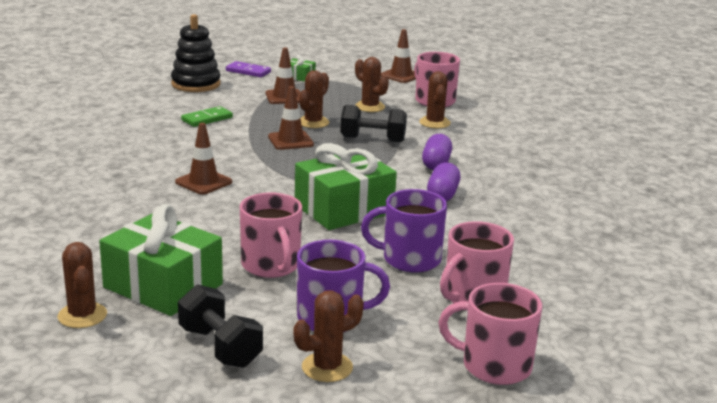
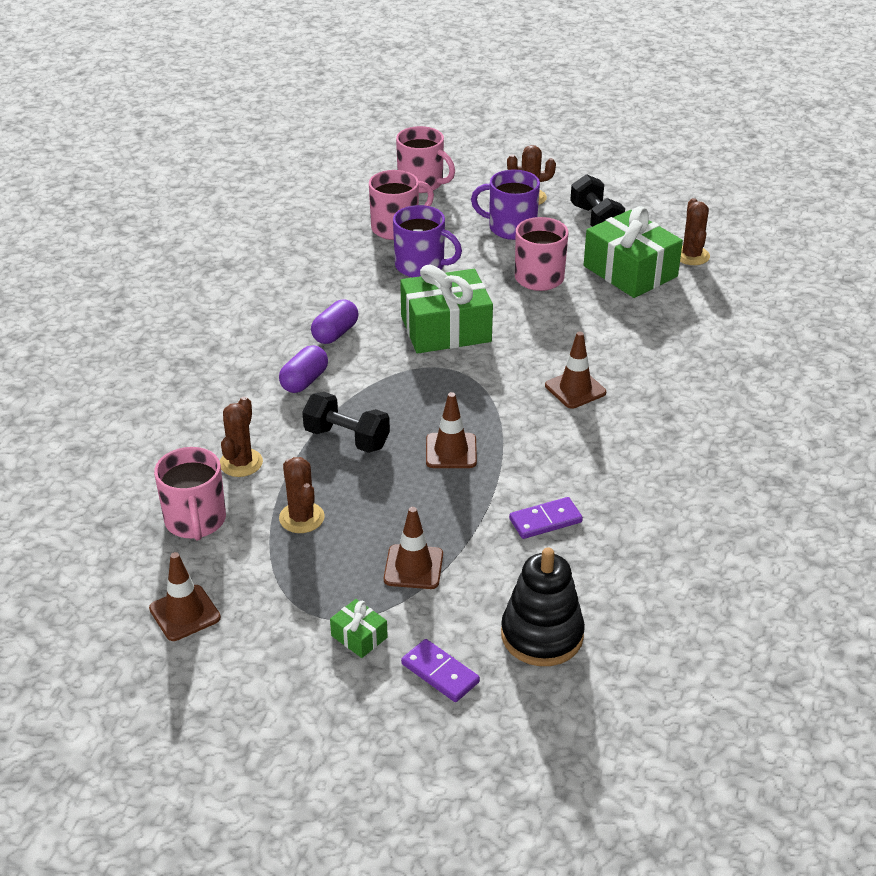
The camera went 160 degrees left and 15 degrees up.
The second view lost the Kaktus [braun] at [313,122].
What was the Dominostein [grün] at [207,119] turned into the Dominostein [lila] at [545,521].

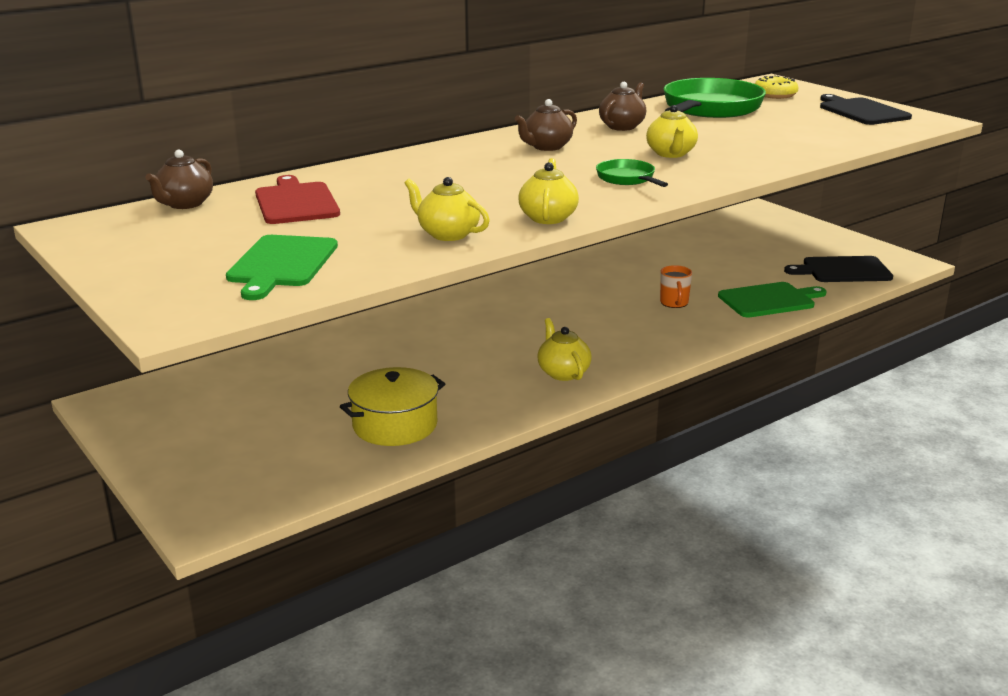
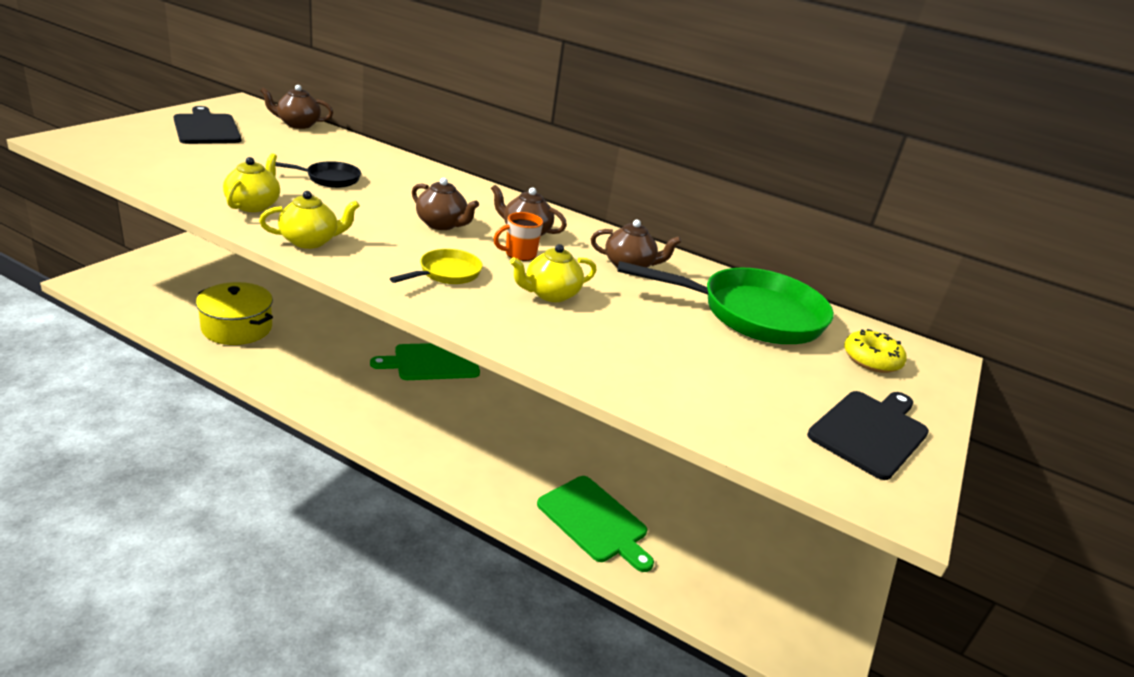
The camera went 60 degrees right and 5 degrees up.
The second view lost the Schneidebrett [rot] at [296,202].
The second view lost the Teekanne [gelb] at [563,372].
The second view gained the Pfanne [schwarz] at [329,179].
The second view gained the Teekanne [braun] at [442,224].
The Schneidebrett [grün] ended up elsewhere, having gone from [281,264] to [432,362].
The Tasse [orange] ended up elsewhere, having gone from [674,303] to [519,254].
The Schneidebrett [schwarz] ended up elsewhere, having gone from [843,270] to [206,128].
What was the Pfanne [grün] at [627,179] turned into the Pfanne [gelb] at [446,273].

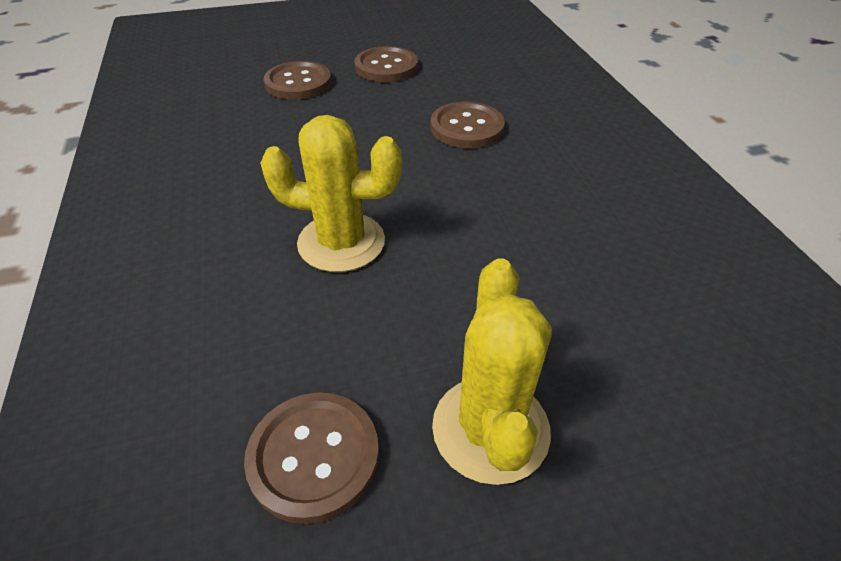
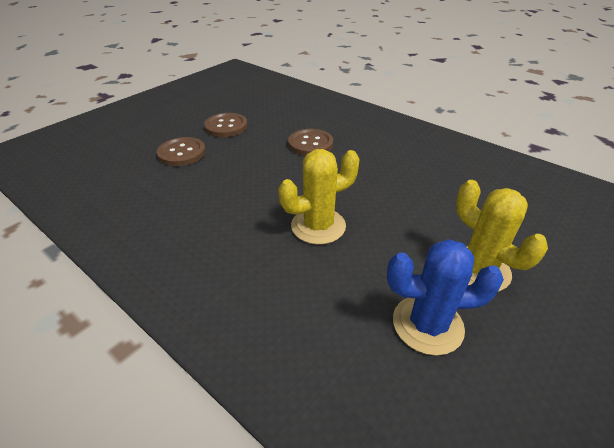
The camera went 35 degrees left and 5 degrees down.
Where the Knopf [braun] stood at [314,457], the Kaktus [blau] came to stand at [427,324].

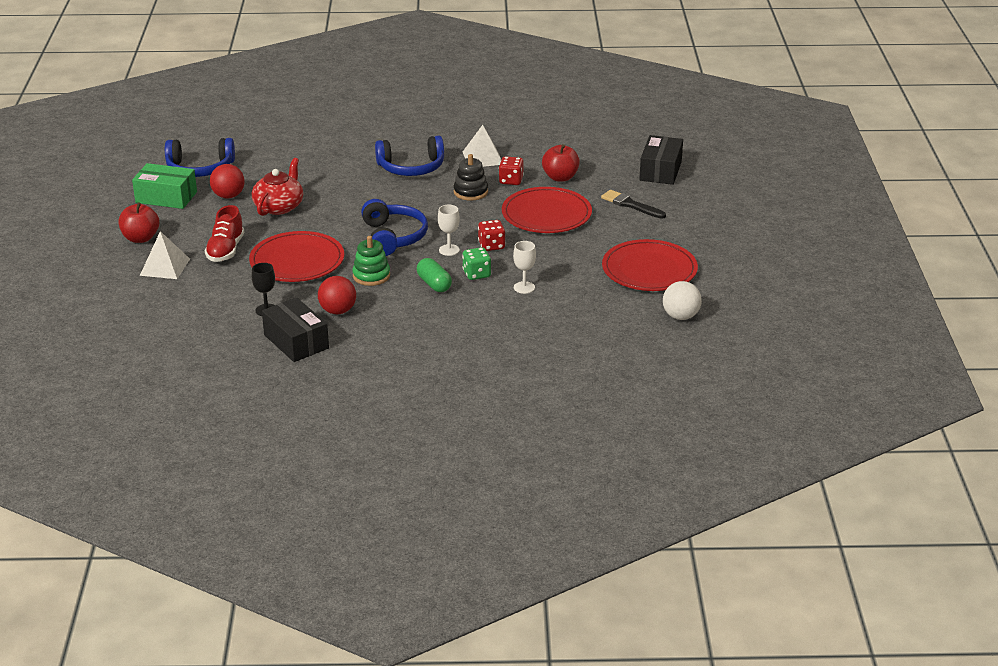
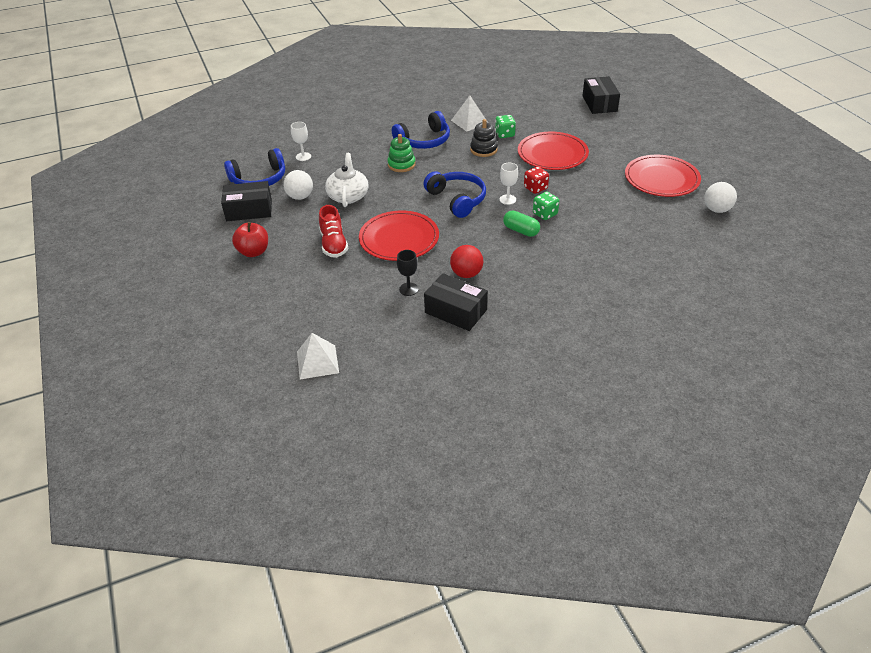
The camera went 20 degrees left and 10 degrees up.
The second view lost the Apfel [rot] at [560,177].
The second view lost the Pinsel [schwarz] at [630,205].
The Pyramide [weiß] ended up elsewhere, having gone from [165,267] to [317,362].
The Stapelspielzeug [grün] ended up elsewhere, having gone from [371,276] to [401,165].
The Kelch [weiß] ended up elsewhere, having gone from [524,287] to [303,156].
What was the Schachtel [grün] at [166,197] turned into the Schachtel [schwarz] at [249,210].
What was the Ball [rot] at [228,196] turned into the Ball [weiß] at [300,197].
What was the Teekanne [rot] at [279,206] turned into the Teekanne [weiß] at [348,196].
What was the Spielwürfel [rot] at [511,181] turned into the Spielwürfel [grün] at [504,134].

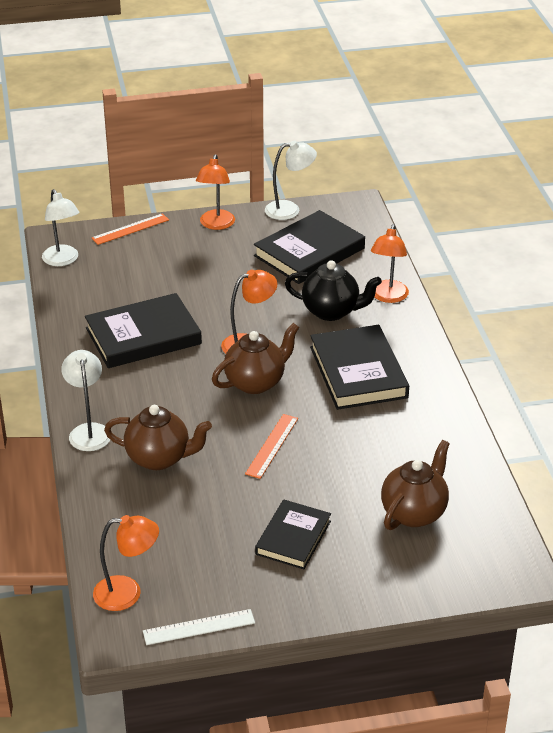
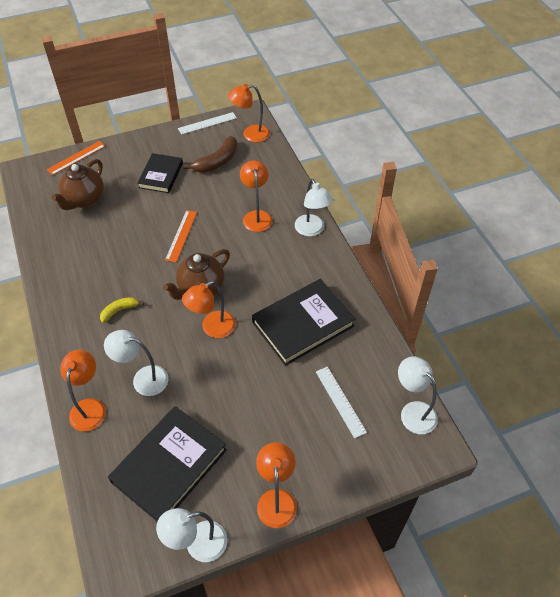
The camera went 170 degrees right and 15 degrees up.
The second view gained the Banane [braun] at [217,161].
The second view gained the Lineal [weiß] at [340,401].
The Lineal [orange] ended up elsewhere, having gone from [130,229] to [76,158].
Where the Teekanne [braun] stood at [159,458], the Lampe [orange] came to stand at [256,216].
Where the Teekanne [schwarz] stood at [332,311], the Lampe [weiß] came to stand at [143,379].
Where the Buch [schwarz] stood at [358,372], the Banane [gelb] came to stand at [119,311].

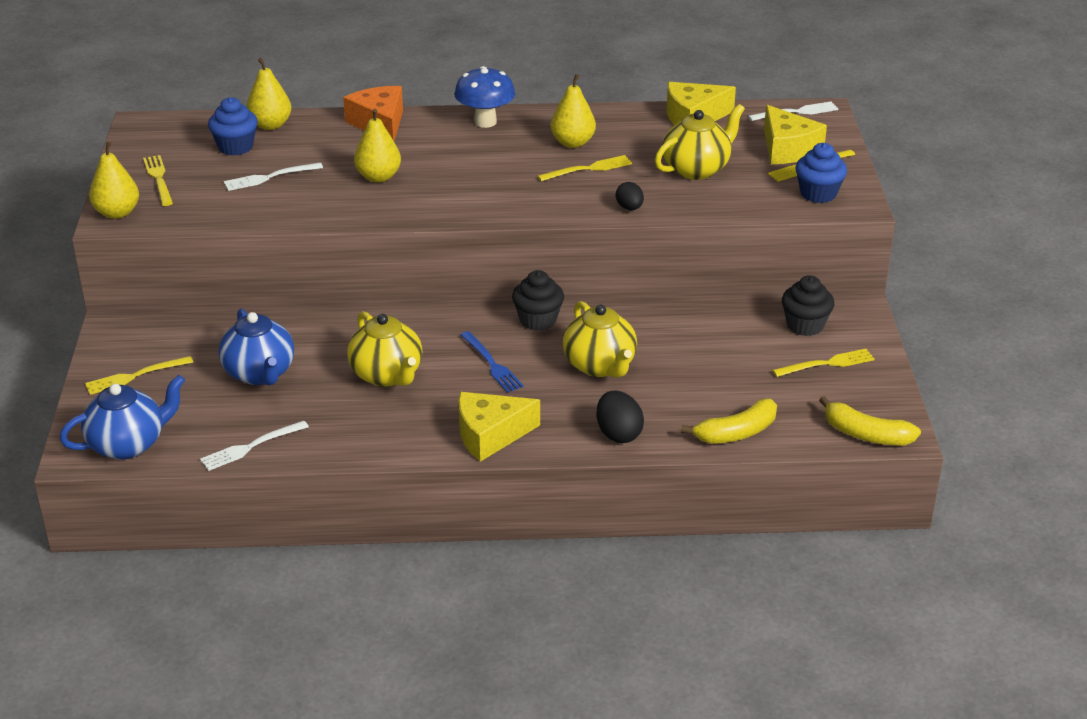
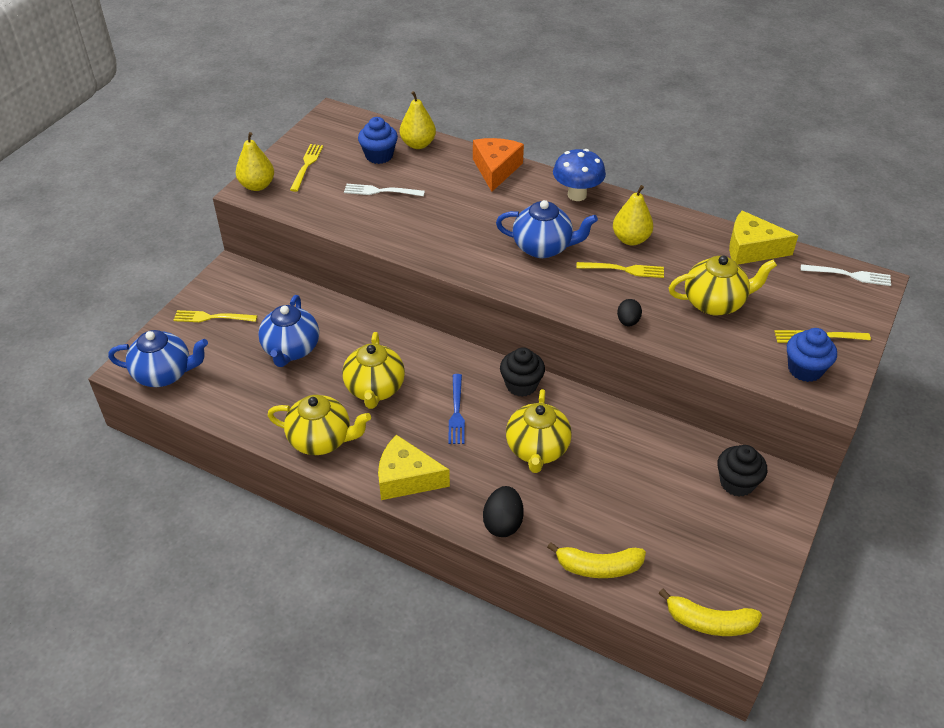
The camera went 30 degrees right and 10 degrees up.
The second view lost the Gabel [weiß] at [250,447].
The second view lost the Birne [gelb] at [378,177].
The second view lost the Käse [gelb] at [787,149].
The second view lost the Gabel [gelb] at [827,363].
The second view gained the Teekanne [gelb] at [321,440].
The second view gained the Teekanne [blau] at [543,247].
The Banane [gelb] at [866,434] ended up facing another way, 45 degrees counterclockwise from before.

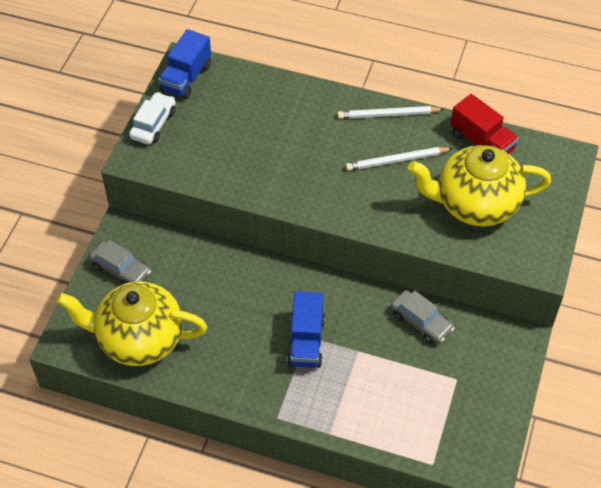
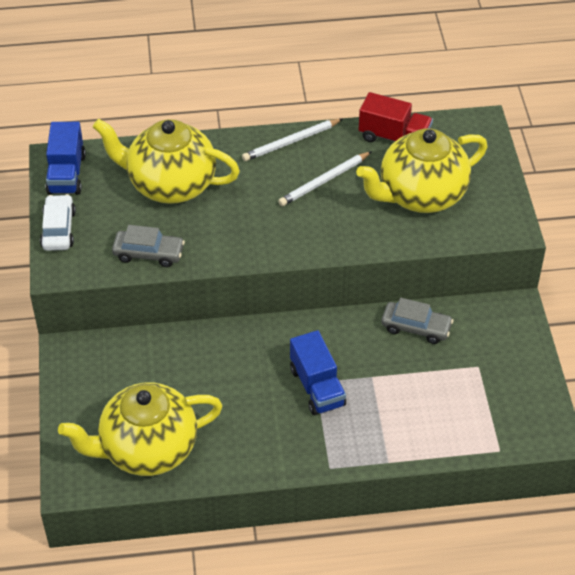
The camera went 25 degrees left and 5 degrees down.
The second view gained the Teekanne [gelb] at [170,185].
The Auto [grau] ended up elsewhere, having gone from [121,269] to [149,253].

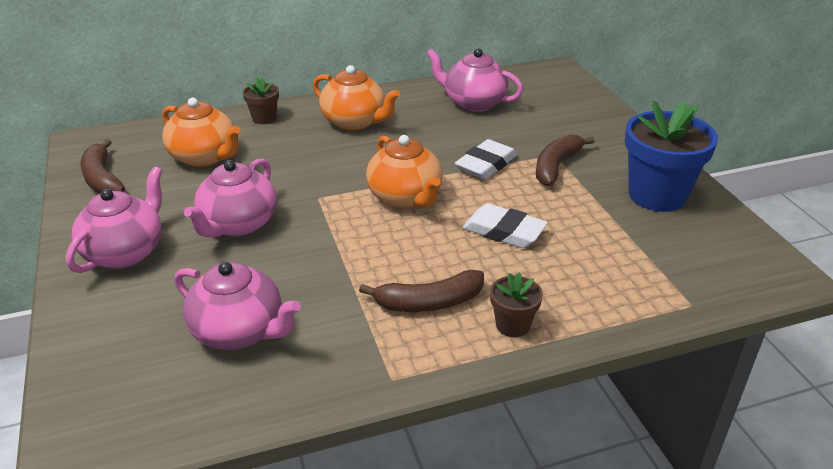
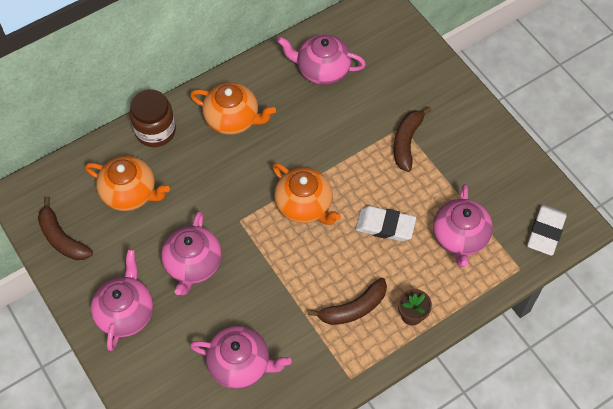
The camera went 15 degrees left and 25 degrees up.
The second view lost the Blumentopf [blau] at [657,195].
The second view gained the Teekanne [rosa] at [459,237].
The Radiergummi [weiß] ended up elsewhere, having gone from [486,164] to [545,232].
Where the Blumentopf [braun] stood at [264,118], the Einmachglas [braun] came to stand at [155,131].

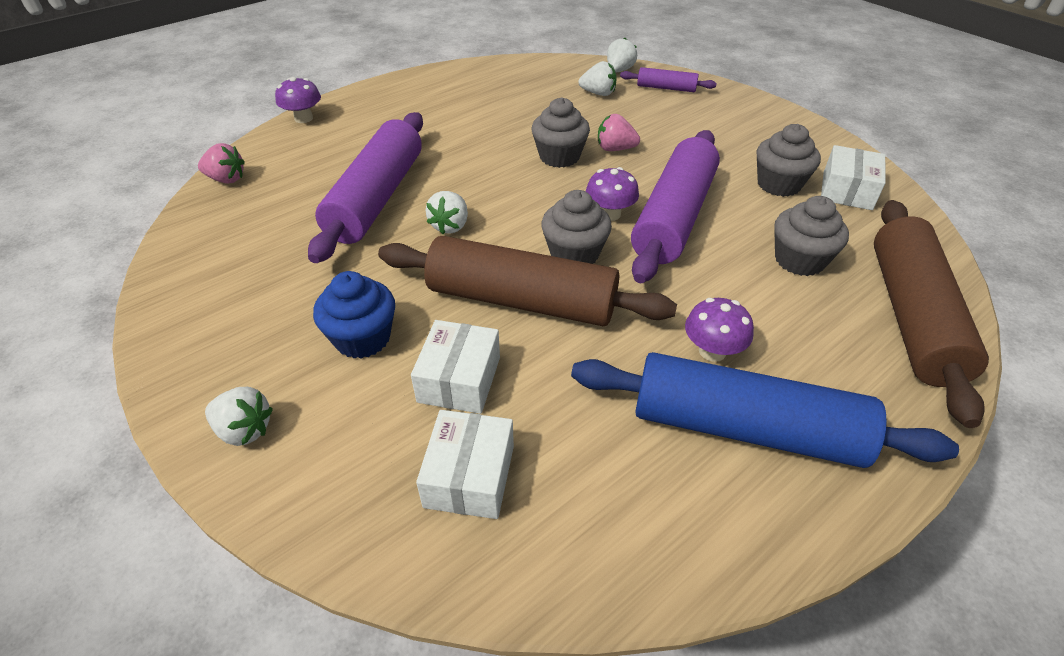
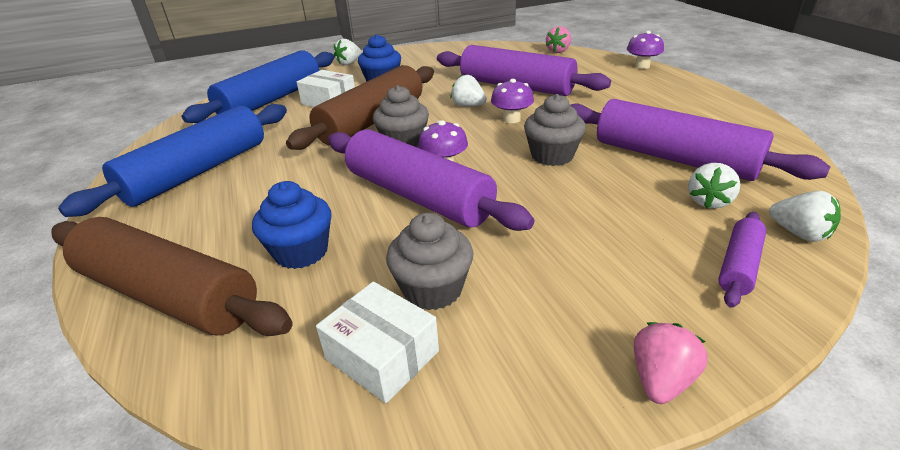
The camera went 110 degrees right and 10 degrees down.
The second view gained the Nudelholz [lila] at [673,158].
The Erdbeere [rosa] ended up elsewhere, having gone from [615,149] to [660,380].
The Pilz [lila] ended up elsewhere, having gone from [712,351] to [511,119].
Where the Schachtel [weiß] stood at [469,476], the Nudelholz [blau] came to stand at [271,100].
What was the Muffin [grau] at [799,260] turned into the Muffin [blau] at [301,252].

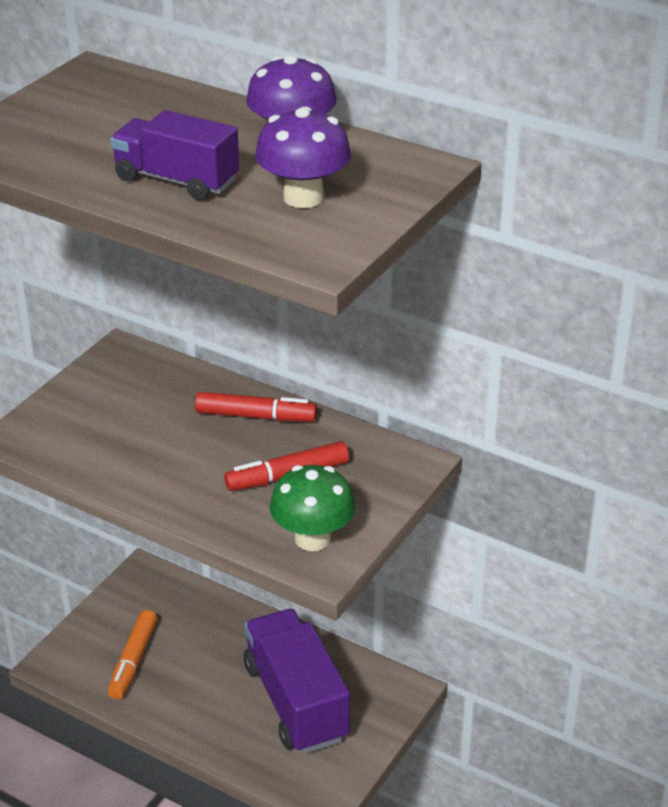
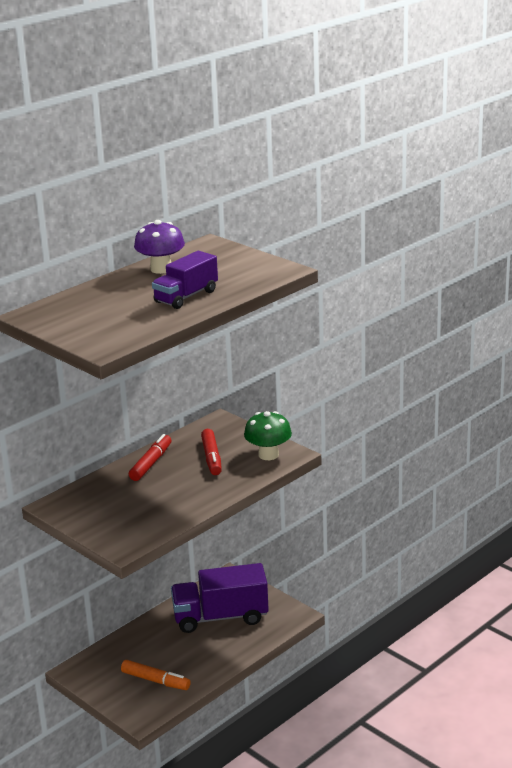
The camera went 75 degrees left and 10 degrees down.
The second view lost the Pilz [lila] at [303,197].

